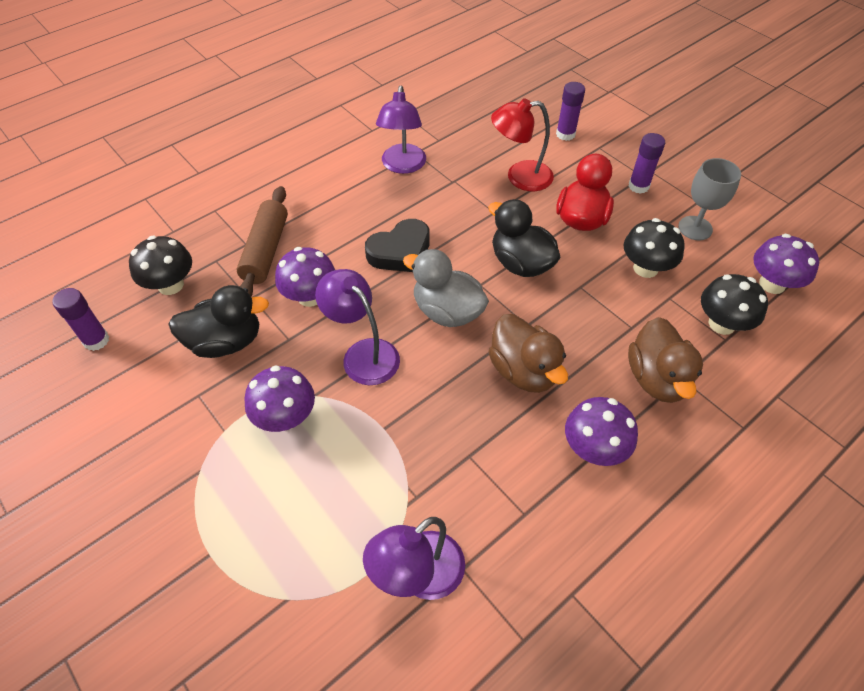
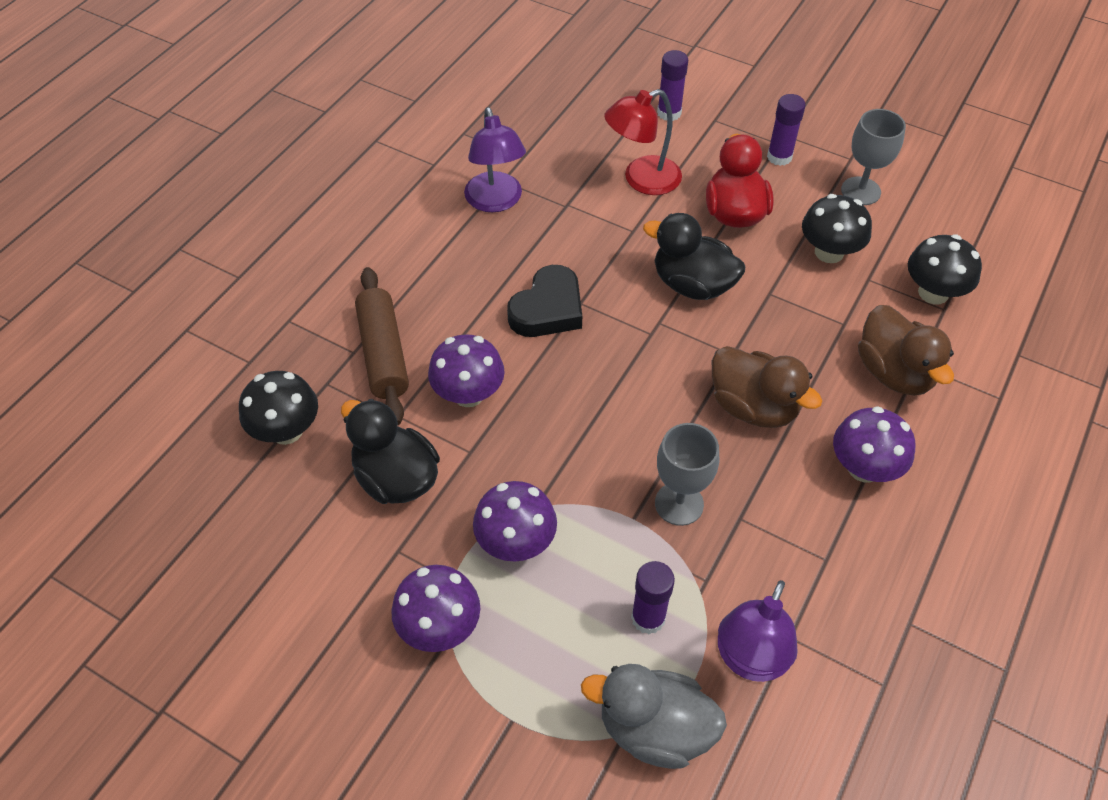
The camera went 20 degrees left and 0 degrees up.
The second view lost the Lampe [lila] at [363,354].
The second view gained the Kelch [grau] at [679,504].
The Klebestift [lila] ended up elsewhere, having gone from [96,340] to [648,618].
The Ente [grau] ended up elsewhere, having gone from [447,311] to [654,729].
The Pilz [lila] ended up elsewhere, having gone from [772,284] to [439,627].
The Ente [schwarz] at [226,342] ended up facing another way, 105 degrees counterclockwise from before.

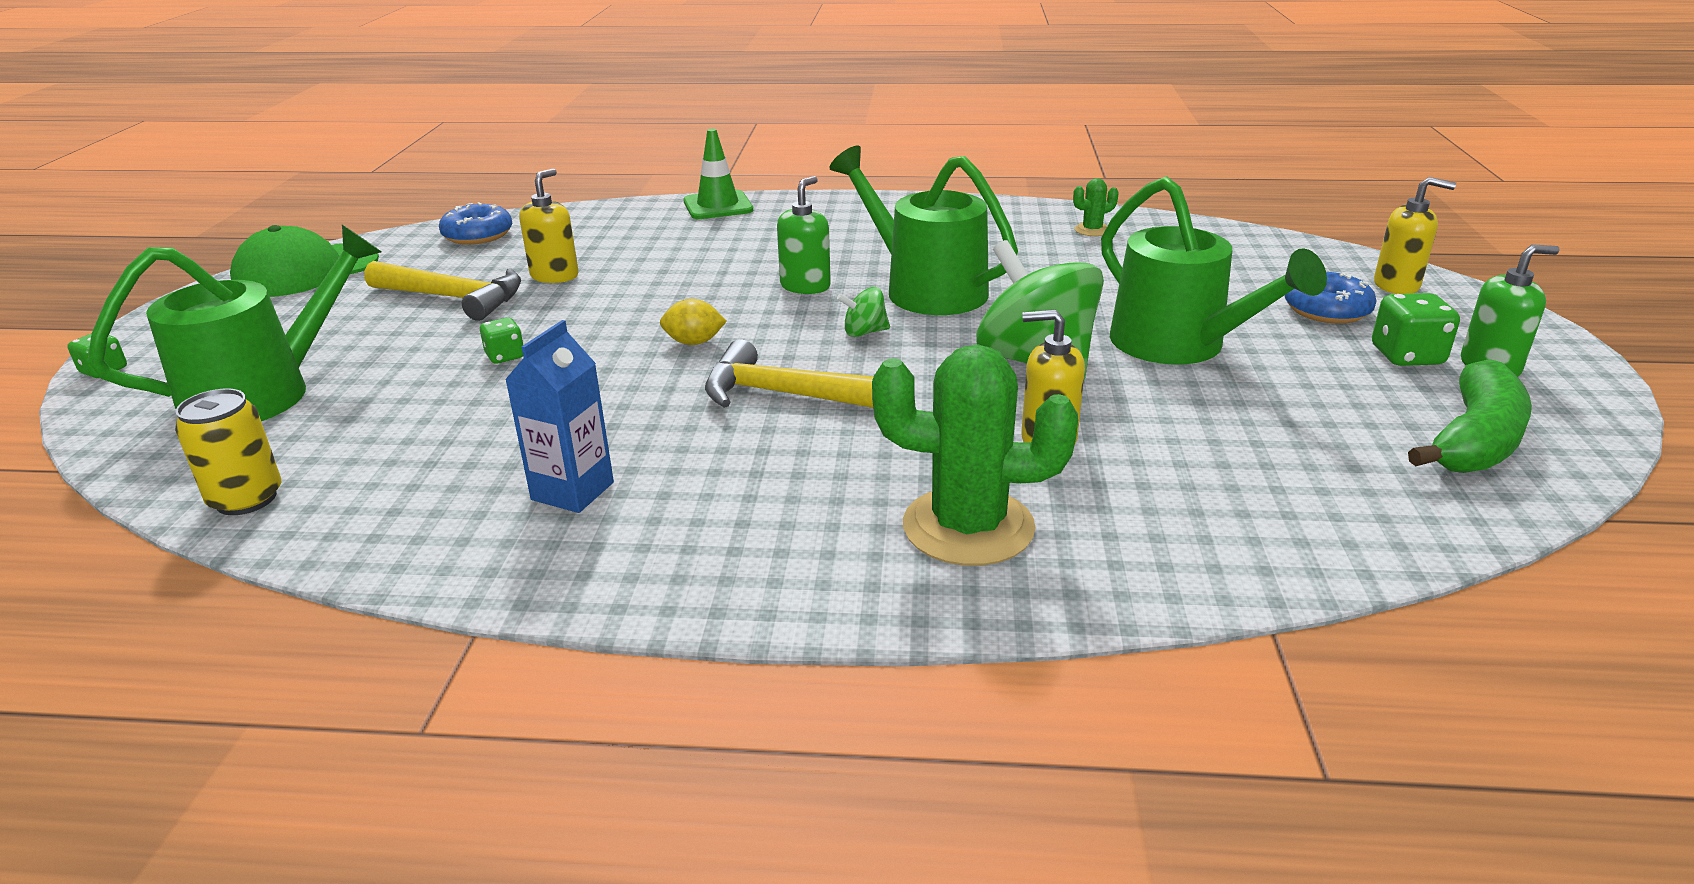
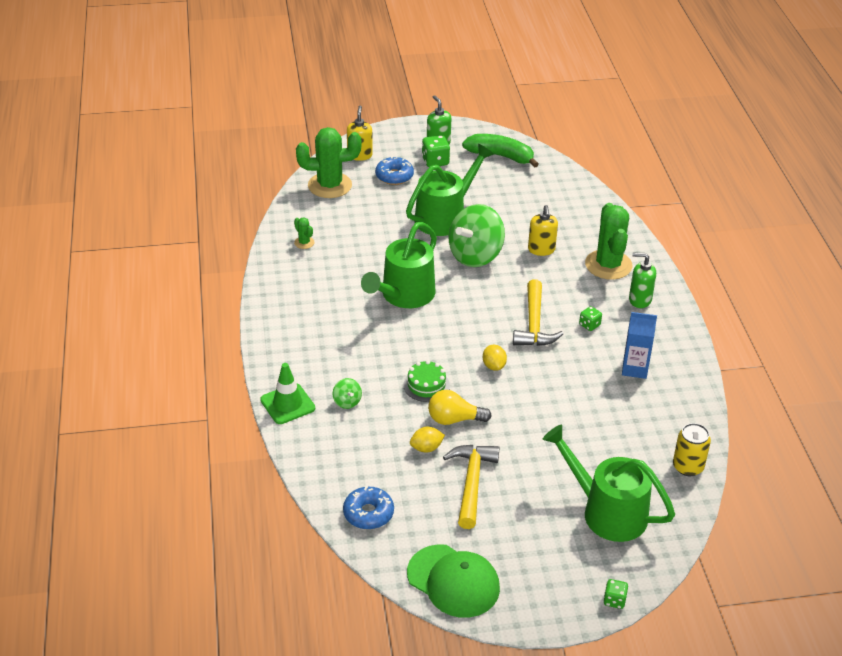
The camera went 105 degrees left and 10 degrees up.
The second view gained the Kaktus [grün] at [330,185].
The second view gained the Kuchen [grün] at [426,385].
The second view gained the Glühbirne [gelb] at [454,419].
The Spielwürfel [grün] ended up elsewhere, having gone from [505,356] to [589,325].
The Seifenspender [grün] ended up elsewhere, having gone from [805,286] to [639,300].
The Kreisel [grün] ended up elsewhere, having gone from [864,332] to [347,402].
Where the Seifenspender [gelb] stood at [555,276], the Zitrone [gelb] came to stand at [426,448].

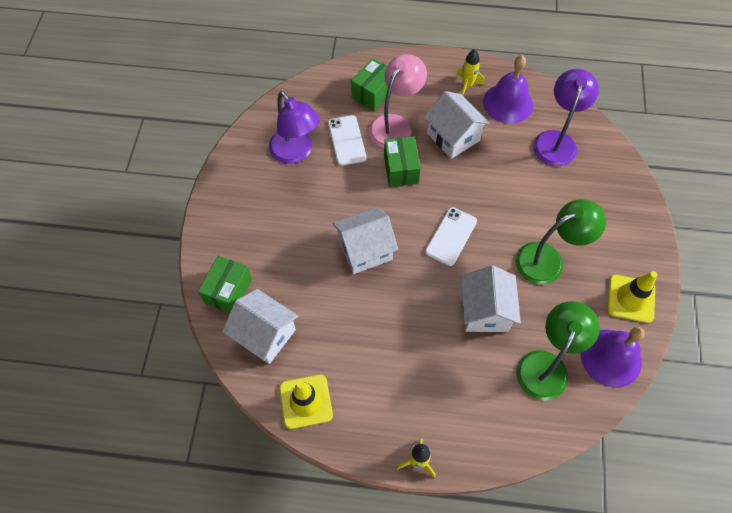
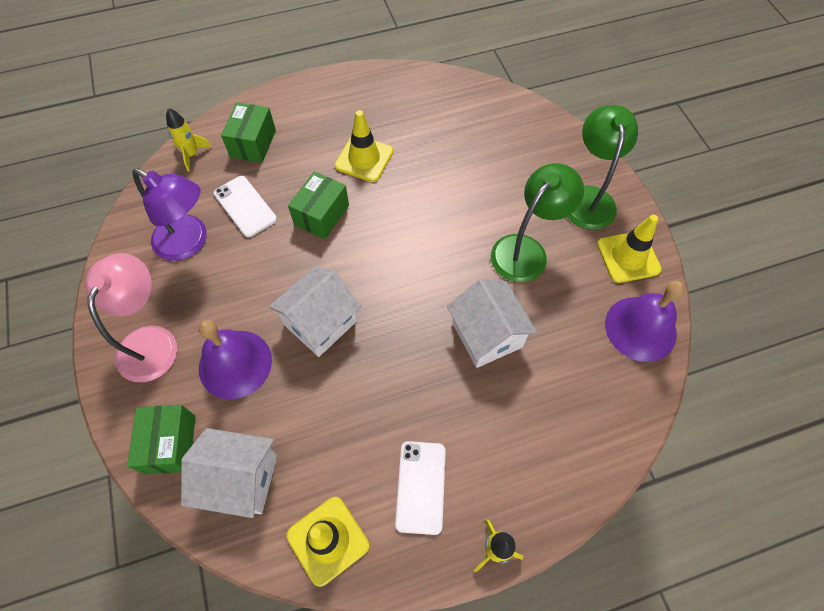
The camera went 25 degrees left and 0 degrees up.
The second view lost the Lampe [lila] at [556,140].
The Lampe [rosa] ended up elsewhere, having gone from [395,125] to [152,341].
The Handy [weiß] ended up elsewhere, having gone from [451,236] to [420,486].
The Rakete [gelb] ended up elsewhere, having gone from [467,85] to [192,155].
The Glocke [lila] ended up elsewhere, having gone from [508,103] to [235,364].
The Lampe [grün] ended up elsewhere, having gone from [546,365] to [588,197].
Where the Haus [weiß] stood at [453,137], the Leitkegel [gelb] came to stand at [364,159].
The Schachtel [grün] at [401,169] ended up facing another way, 60 degrees clockwise from before.

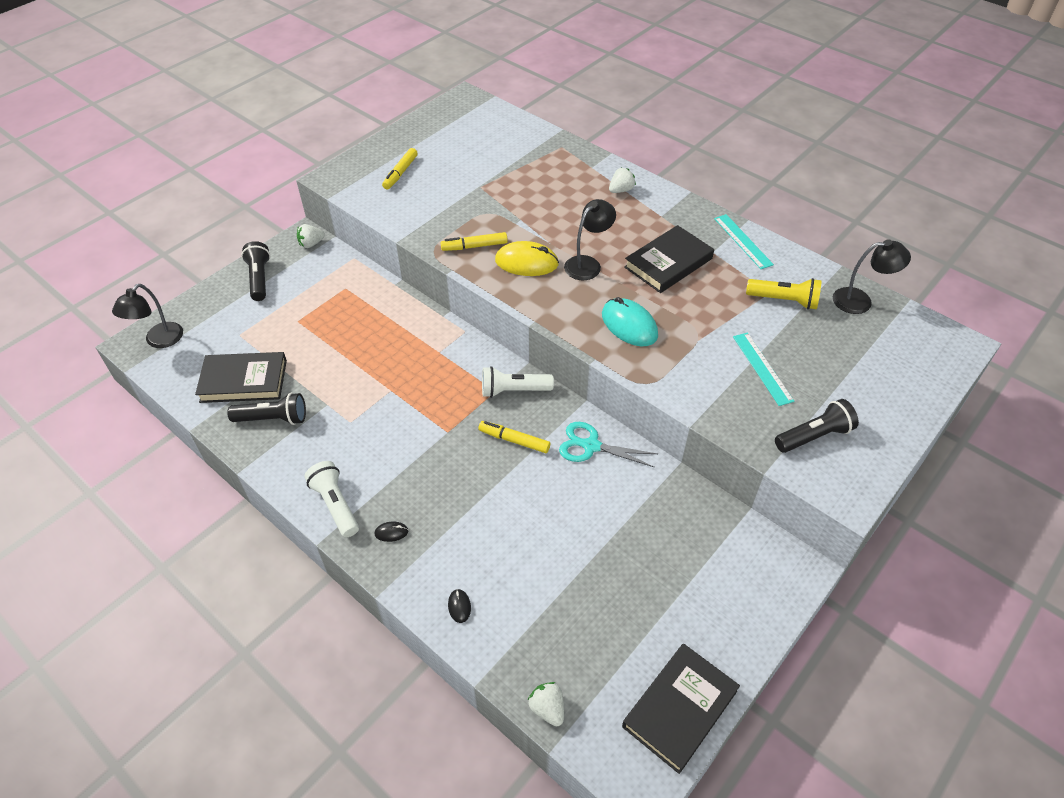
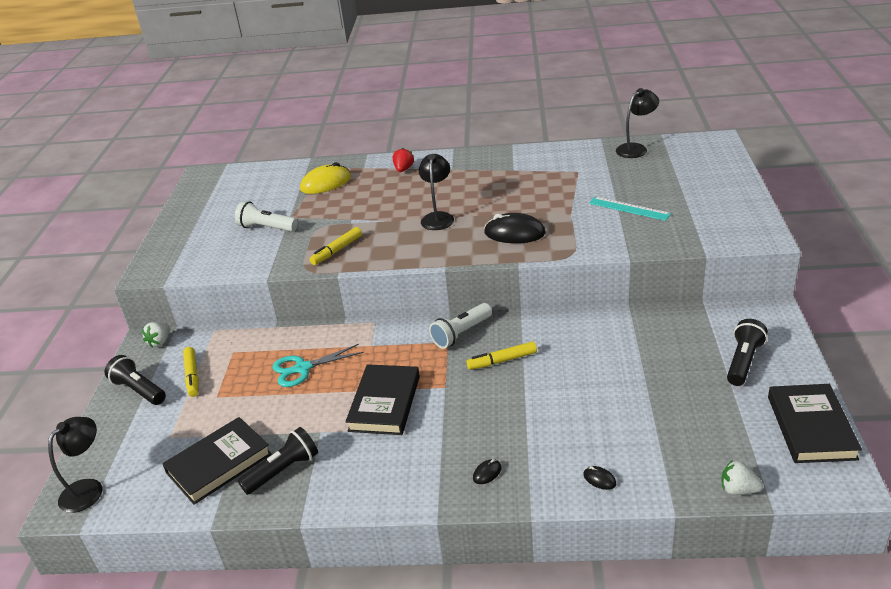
The camera went 35 degrees left and 15 degrees down.
The second view lost the Lineal [türkis] at [742,241].
The second view lost the Taschenlampe [gelb] at [784,300].
The Taschenlampe [weiß] ended up elsewhere, having gone from [335,505] to [266,228].
The Filzstift [gelb] ended up elsewhere, having gone from [400,173] to [192,376].
The Computermaus [gelb] ended up elsewhere, having gone from [526,262] to [326,183].
The Schere [türkis] ended up elsewhere, having gone from [591,446] to [303,368].
The Buch [schwarz] ended up elsewhere, having gone from [668,263] to [384,403].
The Taschenlampe [schwarz] ended up elsewhere, having gone from [814,436] to [743,361].
What was the Computermaus [türkis] at [629,325] turned into the Computermaus [schwarz] at [514,233].
What was the Erdbeere [weiß] at [621,190] turned into the Erdbeere [rot] at [403,169].
The Lampe [schwarz] at [159,341] ended up facing another way, 135 degrees counterclockwise from before.

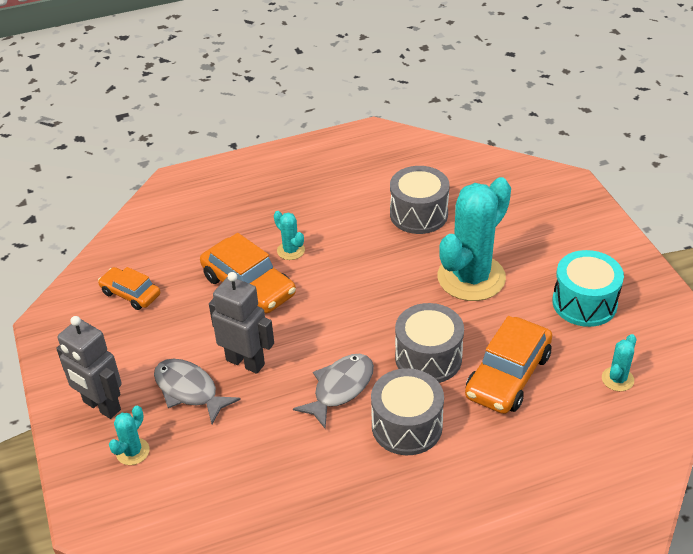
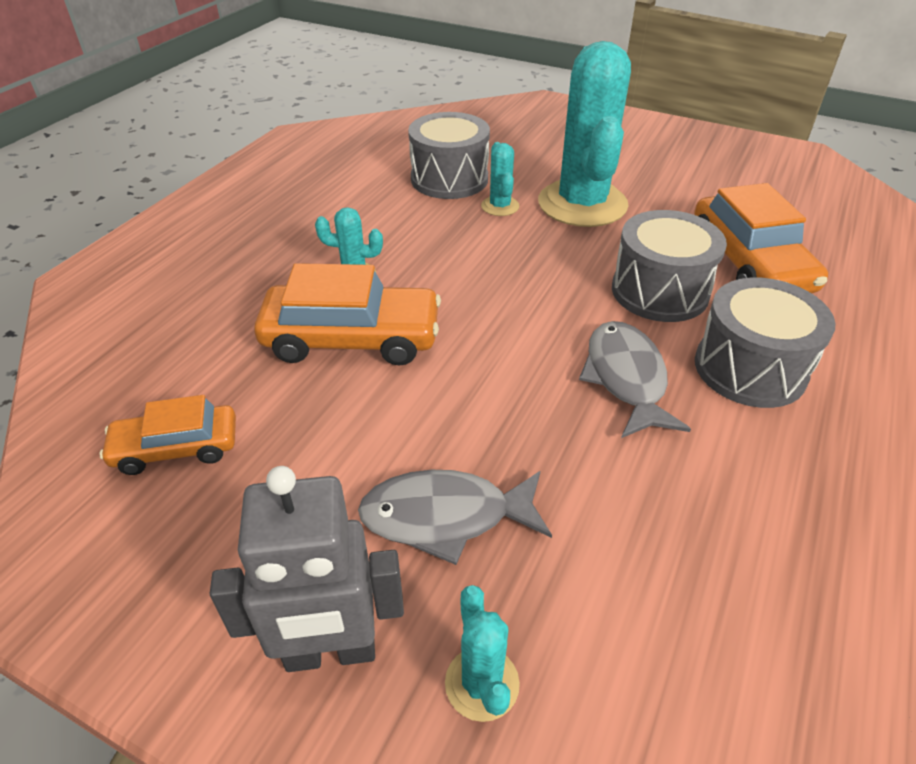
The camera went 45 degrees left and 0 degrees up.
The second view lost the Roboter [grau] at [245,362].
The second view lost the Trommel [türkis] at [584,303].
The Kaktus [türkis] ended up elsewhere, having gone from [617,379] to [500,206].

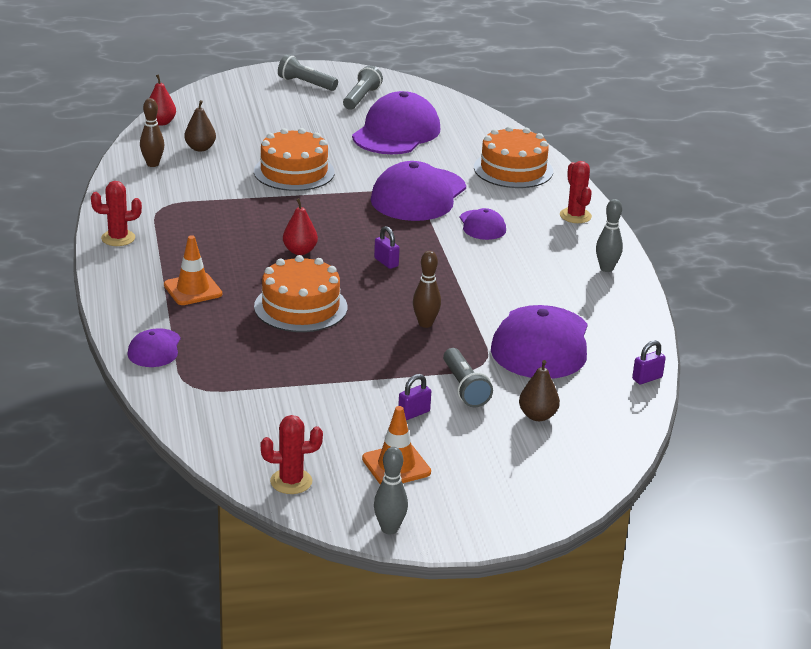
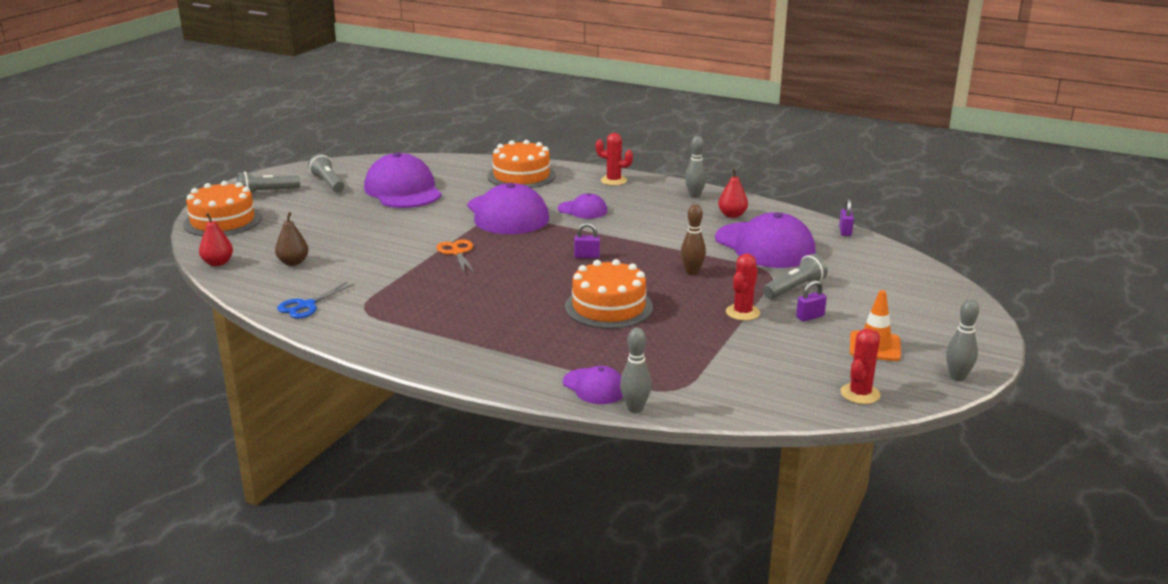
The camera went 50 degrees left and 5 degrees down.
The second view lost the Bowlingkegel [braun] at [152,164].
The second view lost the Leitkegel [orange] at [193,289].
The second view lost the Birne [braun] at [537,416].
The second view gained the Schere [blau] at [306,305].
The second view gained the Schere [orange] at [457,252].
The second view gained the Bowlingkegel [grau] at [635,408].
The Kaktus [rot] ended up elsewhere, having gone from [118,238] to [742,312].
The Kuchen [orange] ended up elsewhere, having gone from [294,172] to [223,221].
The Birne [rot] ended up elsewhere, having gone from [300,251] to [732,215].
The Vorhängeschloss [lila] at [414,413] ended up facing another way, 60 degrees clockwise from before.
The Taschenlampe [grau] at [464,388] ended up facing another way, 60 degrees counterclockwise from before.

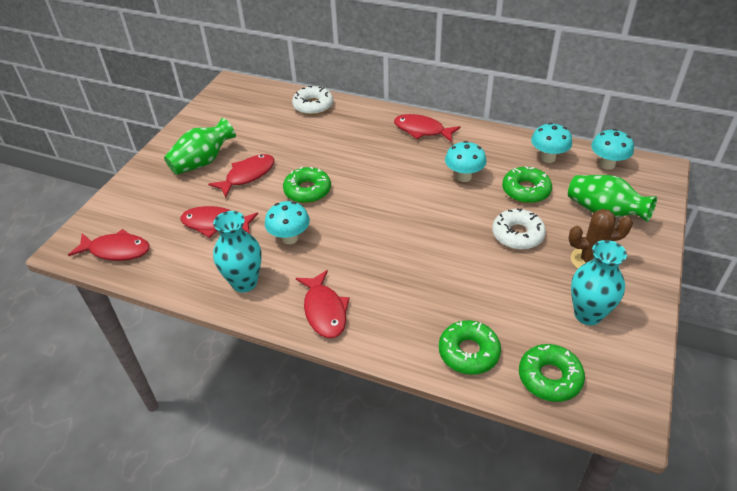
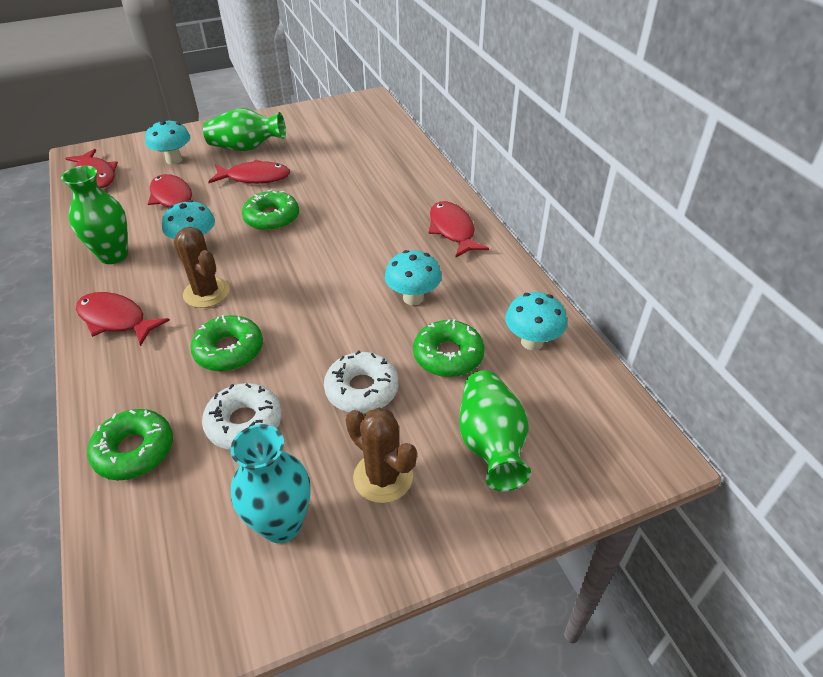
The camera went 45 degrees right and 0 degrees up.
The second view gained the Kaktus [braun] at [206,293].
The Donut [weiß] ended up elsewhere, having gone from [313,106] to [244,423].
The Donut [grün] ended up elsewhere, having gone from [549,377] to [229,350].
The Pilz [türkis] ended up elsewhere, having gone from [607,164] to [174,160].
What was the Vase [türkis] at [244,282] turned into the Vase [grün] at [113,255].
The Fisch [rot] at [324,311] ended up facing another way, 90 degrees clockwise from before.

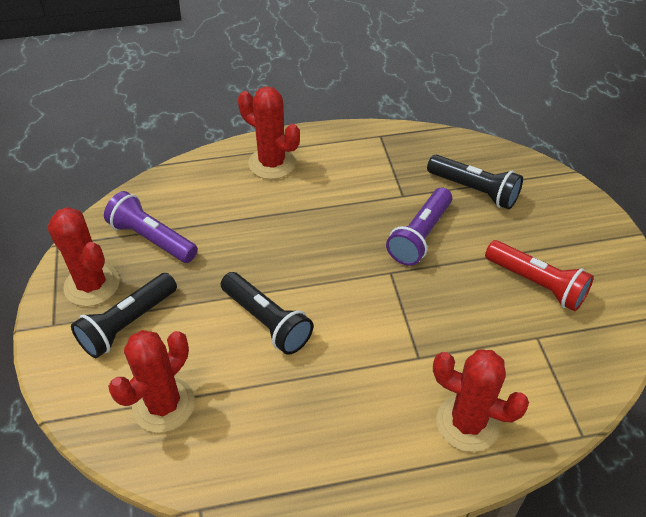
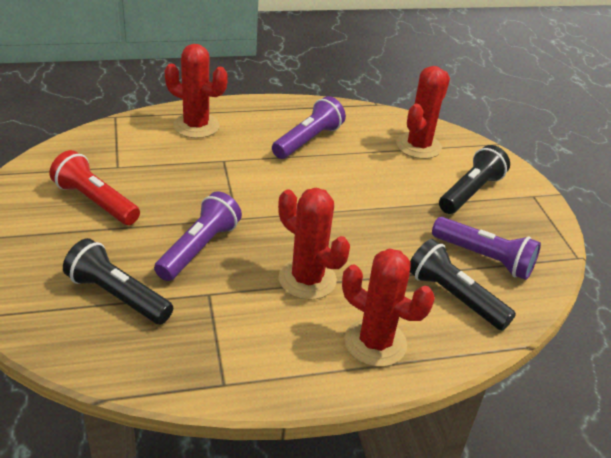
The camera went 175 degrees right and 10 degrees down.
The second view gained the Taschenlampe [lila] at [308,140].
The Kaktus [rot] ended up elsewhere, having gone from [92,285] to [307,279].
The Taschenlampe [schwarz] ended up elsewhere, having gone from [267,321] to [454,297].

